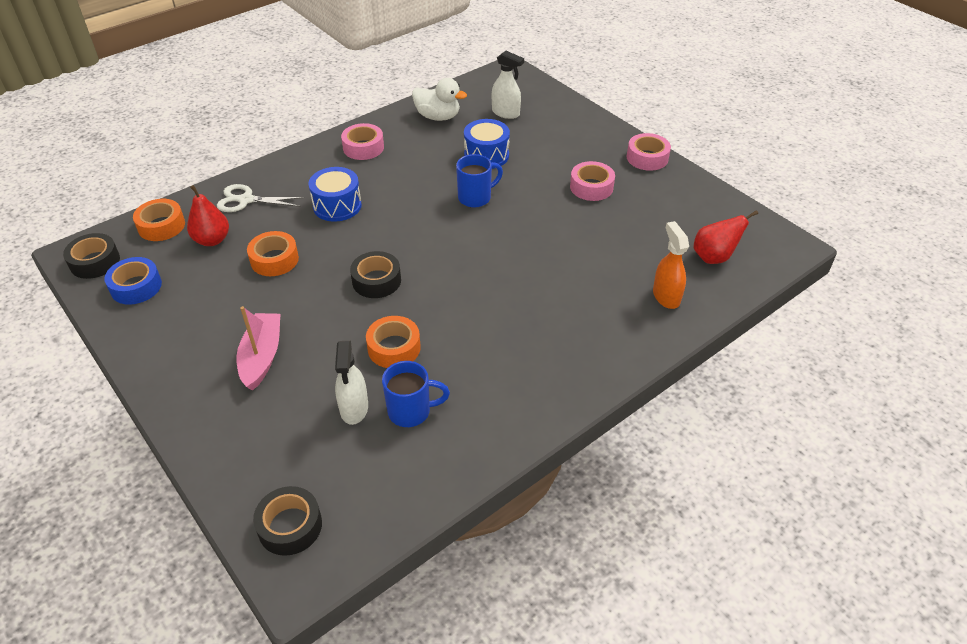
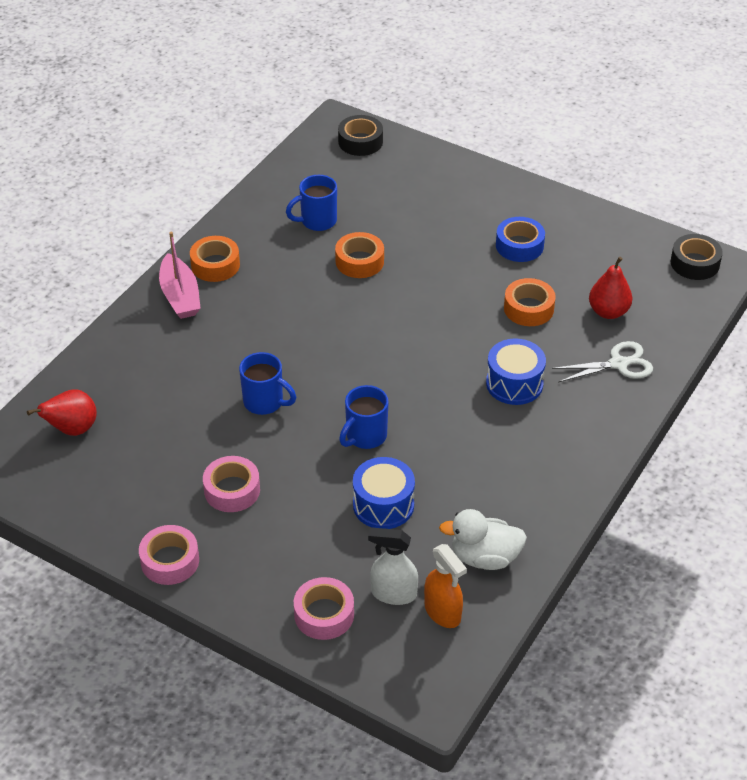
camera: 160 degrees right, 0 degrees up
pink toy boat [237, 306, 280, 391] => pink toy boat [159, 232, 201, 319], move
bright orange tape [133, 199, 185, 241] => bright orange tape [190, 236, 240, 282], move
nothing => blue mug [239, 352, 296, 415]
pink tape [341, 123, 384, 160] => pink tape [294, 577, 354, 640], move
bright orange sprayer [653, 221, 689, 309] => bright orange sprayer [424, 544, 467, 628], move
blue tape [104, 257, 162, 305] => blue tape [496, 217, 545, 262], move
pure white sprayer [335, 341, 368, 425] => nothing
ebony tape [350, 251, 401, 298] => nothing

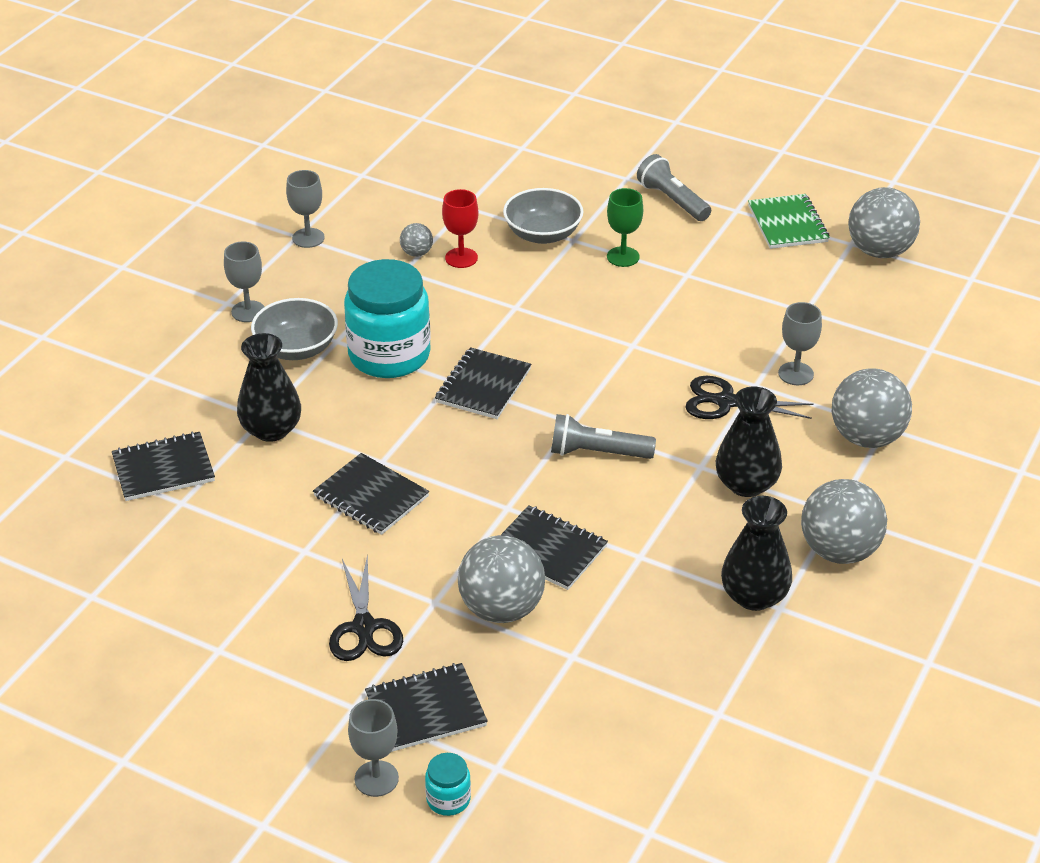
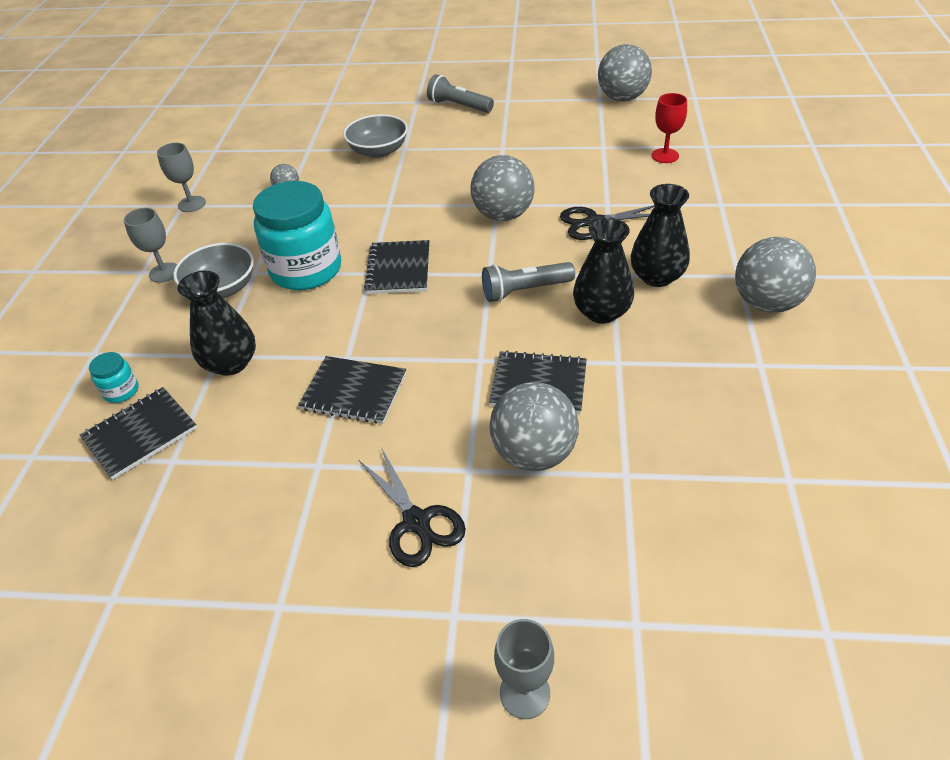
camera: 20 degrees left, 5 degrees up
aqua preserve jar [425, 753, 471, 816] => aqua preserve jar [89, 352, 139, 403], move
gray play ball [832, 368, 912, 448] => gray play ball [471, 155, 535, 221], move
ebony vase [721, 496, 792, 611] => ebony vase [573, 218, 634, 324], move
crimson wine glass [442, 189, 478, 268] => crimson wine glass [651, 93, 687, 163], move
ebony exercise book [365, 663, 488, 752] => nothing
emerald wine glass [607, 188, 643, 267] => nothing
emerald exercise book [748, 194, 830, 249] => nothing
gray wine glass [778, 302, 822, 385] => nothing

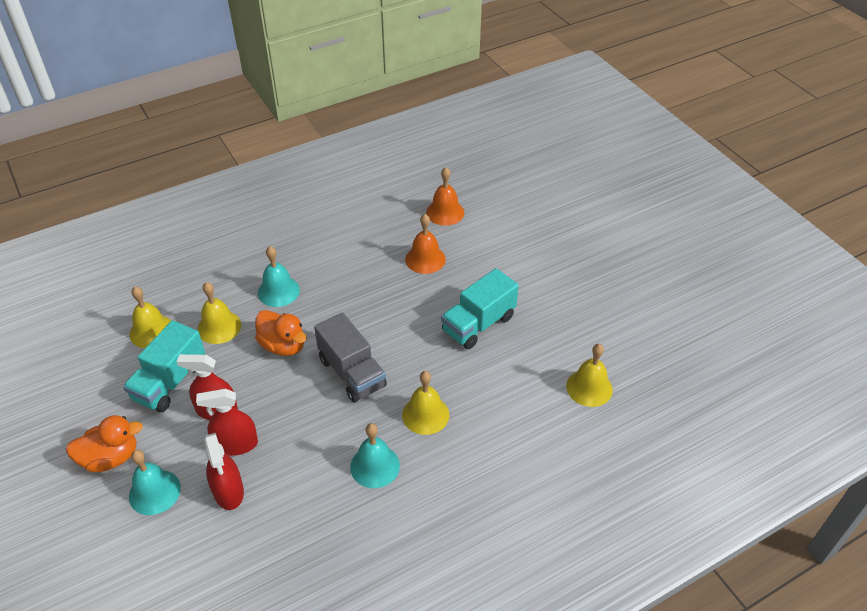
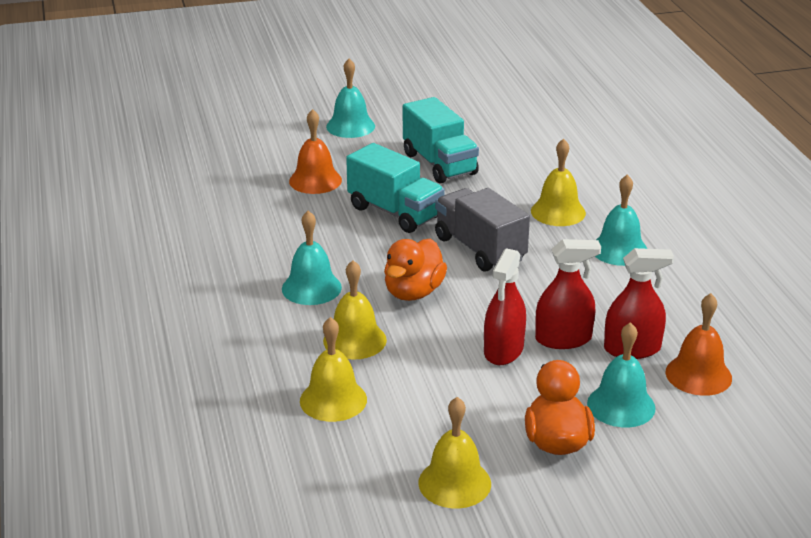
camera: 75 degrees left, 15 degrees down
nothing => aqua hand bell [326, 59, 375, 138]
aqua toy truck [123, 320, 205, 412] => aqua toy truck [346, 143, 445, 233], move
bright orange rubber duck [255, 310, 307, 356] => bright orange rubber duck [384, 238, 447, 301], 150 degrees clockwise
yellow hand bell [566, 344, 613, 407] => yellow hand bell [419, 397, 491, 508], move
gray toy truck [314, 312, 387, 403] => gray toy truck [435, 188, 530, 272], 105 degrees counterclockwise
crimson sprayer [196, 389, 258, 456] => crimson sprayer [535, 239, 601, 349], 105 degrees counterclockwise
bright orange hand bell [426, 167, 464, 226] => bright orange hand bell [666, 293, 732, 396], move

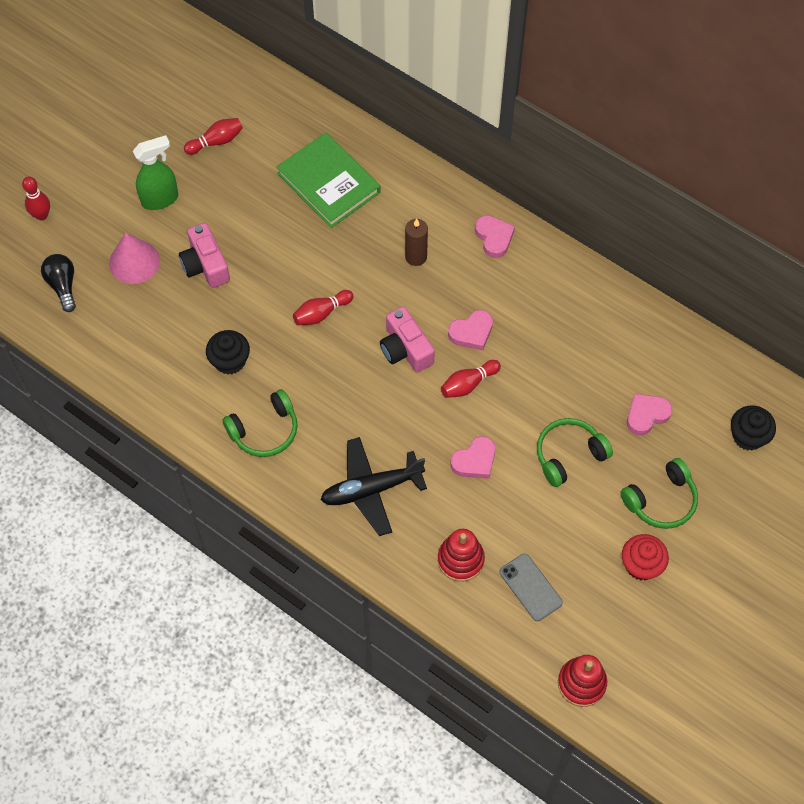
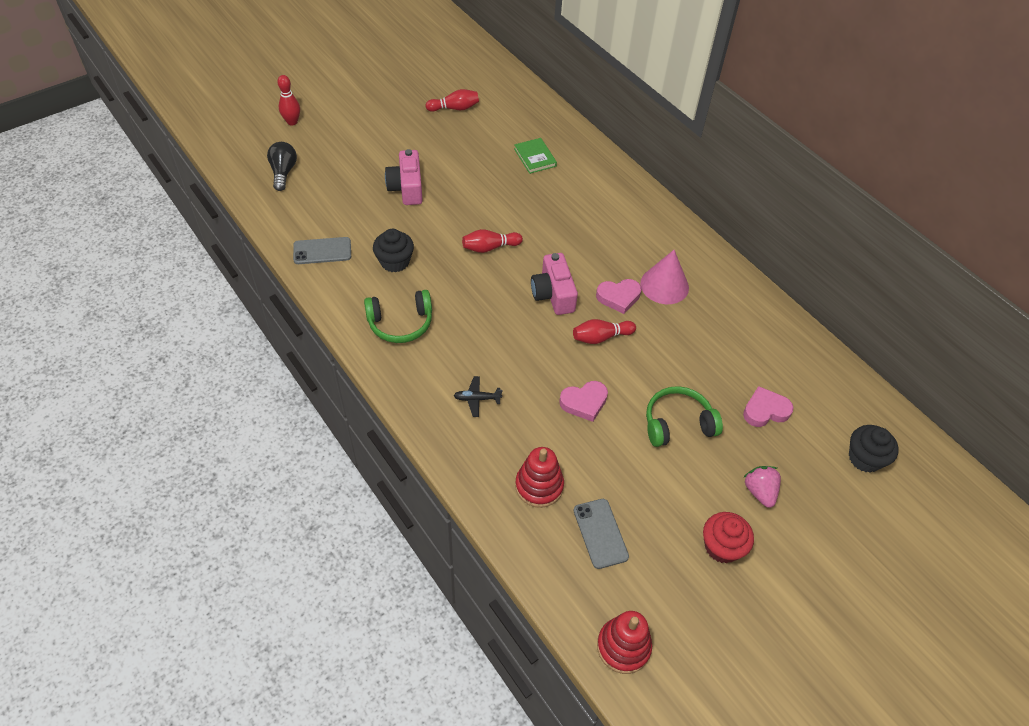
camera: 15 degrees right, 10 degrees down
nothing => gray smartphone [293, 237, 351, 264]
ebony toy plane [321, 437, 427, 536] => ebony toy plane [453, 376, 502, 417], x0.45
emerald hardcover [277, 132, 381, 228] => emerald hardcover [514, 138, 557, 174], x0.52
pink cone shape [109, 233, 160, 284] => pink cone shape [640, 250, 689, 304], move
emerald over-ear headphones [620, 458, 698, 529] => pink berry [743, 466, 781, 508]
emerald sprayer [133, 135, 178, 210] => nothing
brown wax candle [405, 219, 428, 266] => nothing
pink heart [475, 215, 515, 258] => nothing

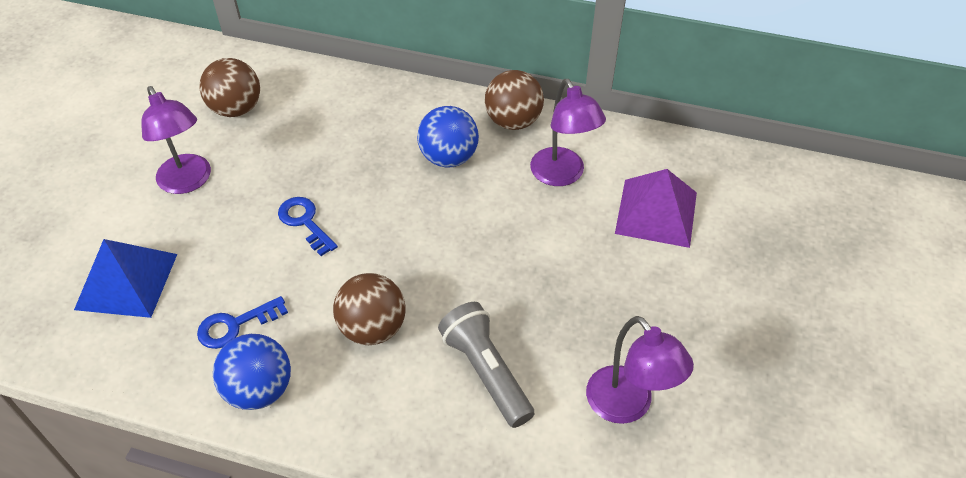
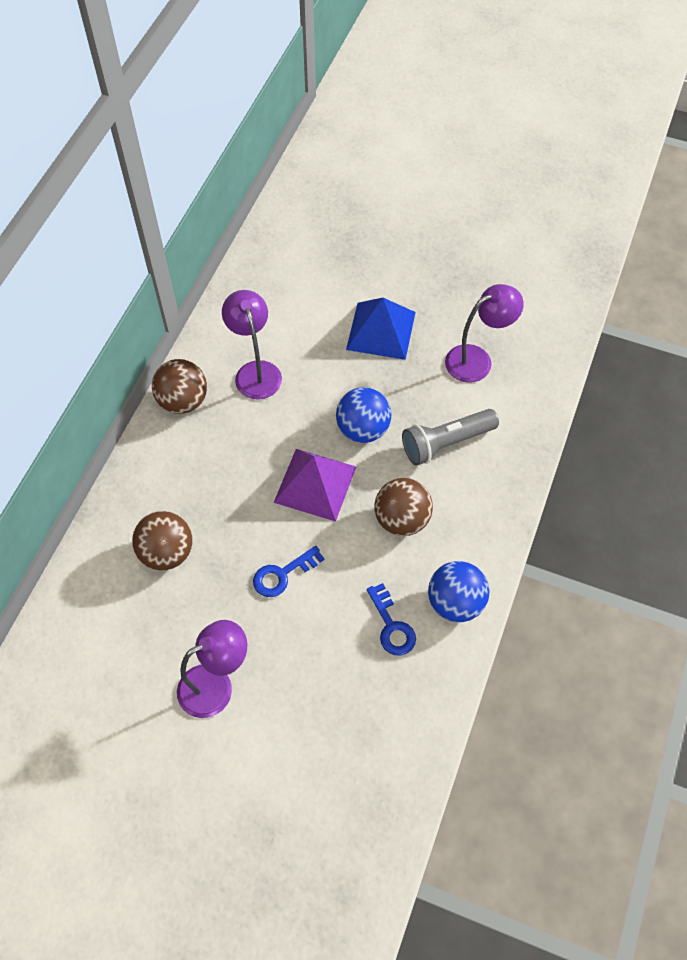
camera: 85 degrees left, 10 degrees up
brown play ball [199, 58, 260, 117] => brown play ball [132, 511, 193, 570], move
purple lamp [530, 79, 606, 186] => purple lamp [222, 290, 282, 400], 90 degrees counterclockwise
purple pyramid [615, 169, 697, 248] => purple pyramid [274, 449, 356, 522], move
blue play ball [417, 106, 479, 168] => blue play ball [336, 387, 391, 443], move
blue pyramid [74, 239, 177, 318] => blue pyramid [346, 298, 416, 360], move

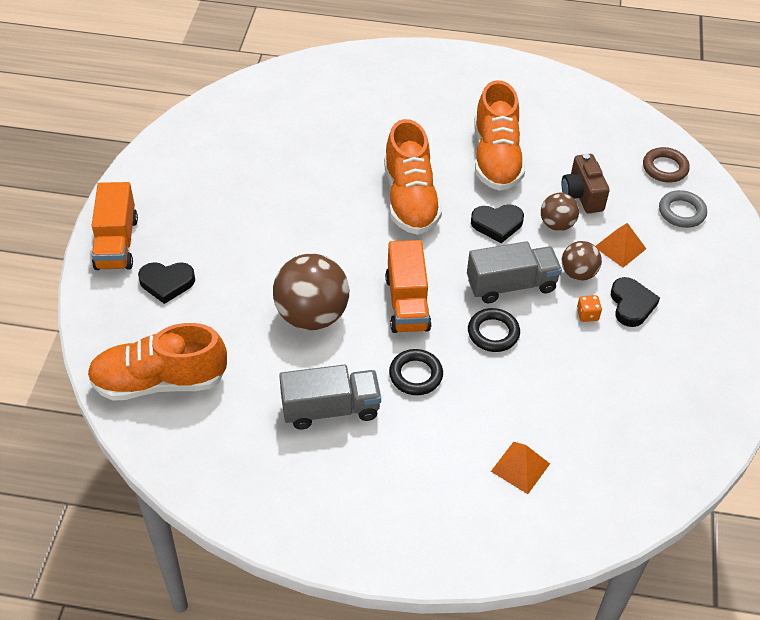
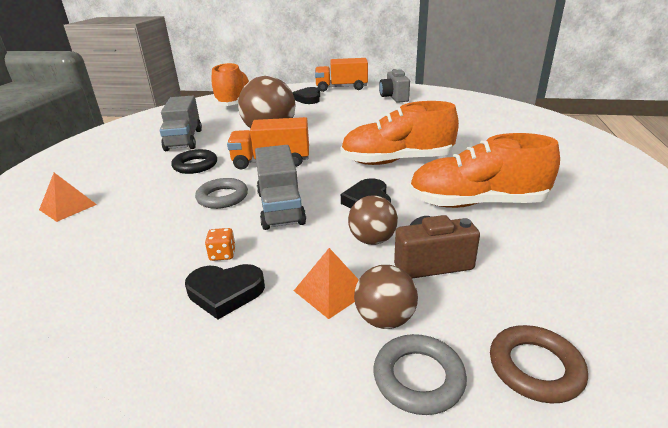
camera: 95 degrees right, 20 degrees down
ebony torus [468, 308, 520, 352] => gray torus [195, 178, 248, 209]
brown play ball [562, 241, 602, 281] => brown play ball [354, 265, 418, 329], move
nothing => gray compact camera [379, 69, 410, 103]

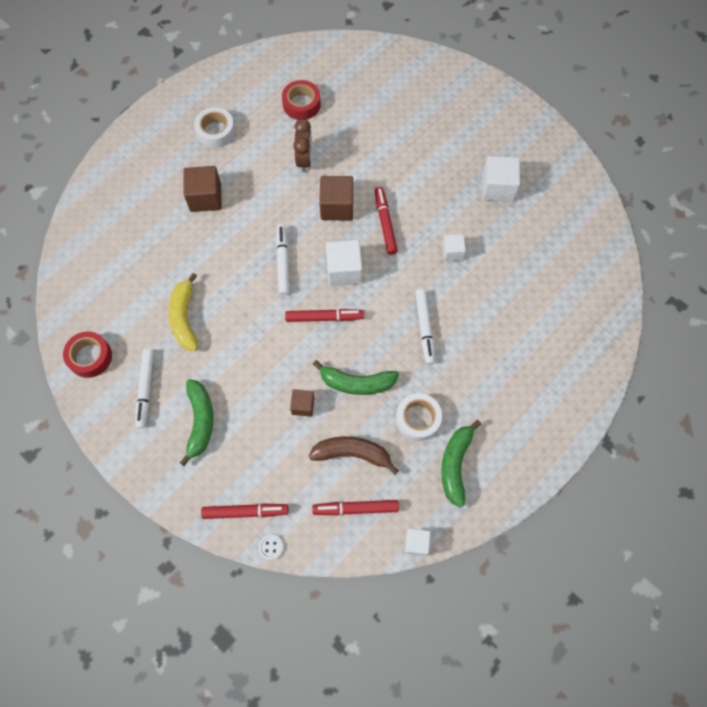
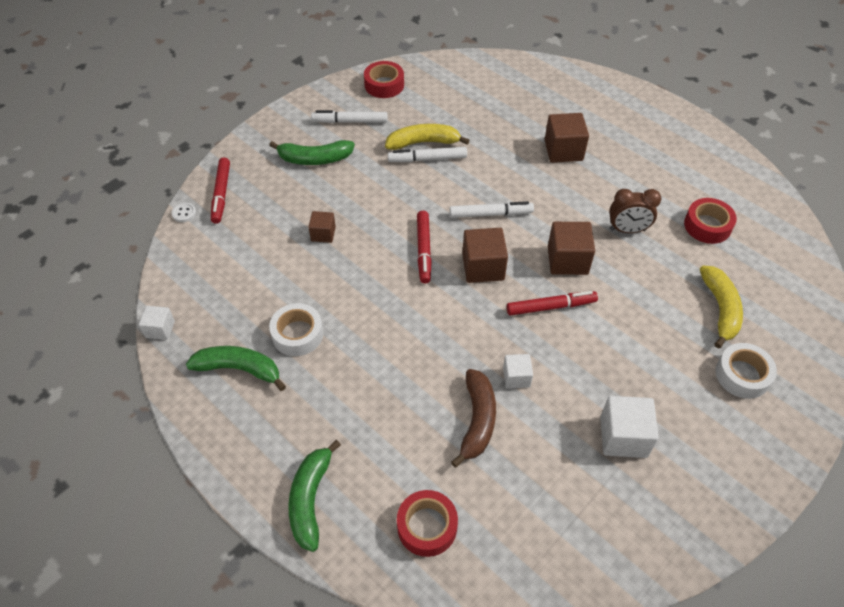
camera: 90 degrees right, 15 degrees down
emerald banana [313, 360, 399, 395] => emerald banana [288, 440, 341, 552], move
pure white felt pen [415, 289, 435, 364] => pure white felt pen [388, 147, 467, 162], move
nothing => crimson tape [397, 490, 458, 557]
brown banana [309, 436, 399, 475] => brown banana [451, 369, 496, 468], move
pure white block [326, 240, 362, 286] => brown block [462, 228, 508, 283]
nothing => yellow banana [700, 266, 743, 348]
pure white tape [194, 107, 235, 148] => pure white tape [715, 343, 777, 399], move
crimson felt pen [312, 500, 399, 516] => nothing

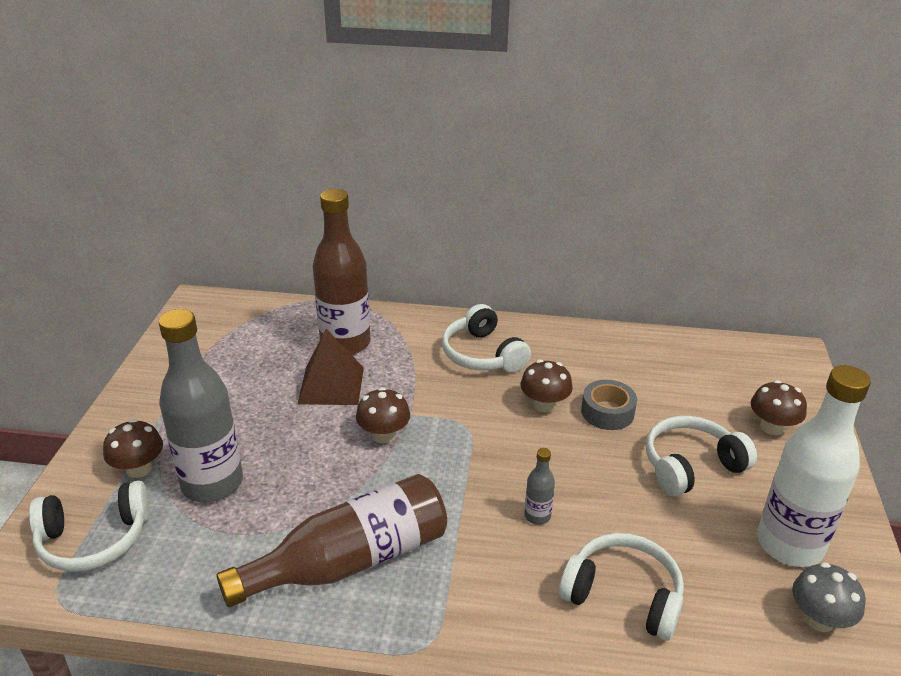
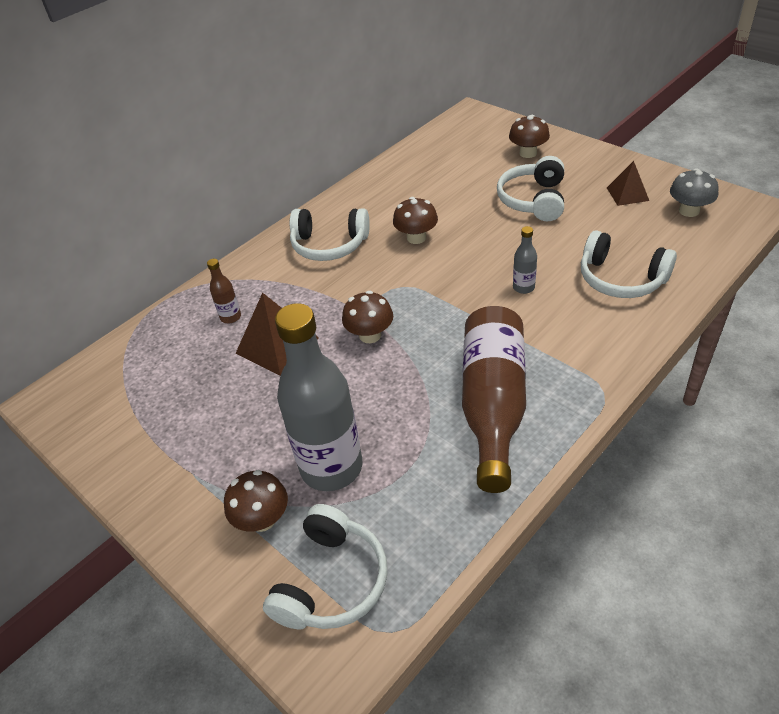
camera: 50 degrees left, 10 degrees up
brown flask [313, 189, 371, 355] => brown flask [207, 259, 241, 323], x0.42
pure white over-ear headphones [559, 533, 684, 640] => pure white over-ear headphones [581, 230, 677, 298], 120 degrees counterclockwise
pure white flask [757, 365, 871, 567] => brown pyramid [607, 161, 649, 206]
gray tape [581, 380, 637, 430] => nothing

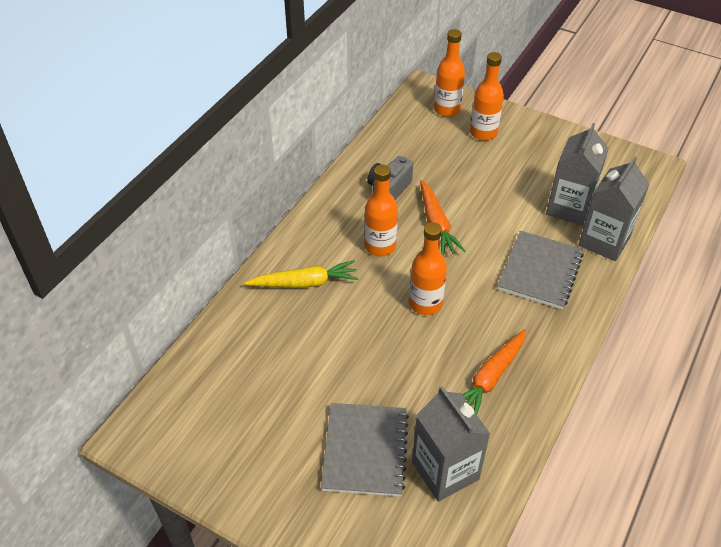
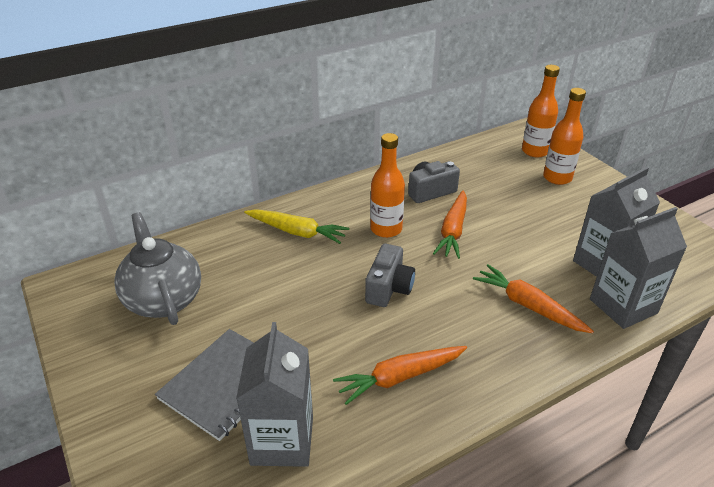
camera: 30 degrees right, 10 degrees down
nothing => gray tea pot [114, 212, 201, 325]
bright orange flask [409, 222, 447, 315] => gray compact camera [365, 244, 415, 307]
gray exercise book [498, 231, 584, 309] => bright orange root vegetable [473, 264, 594, 333]

